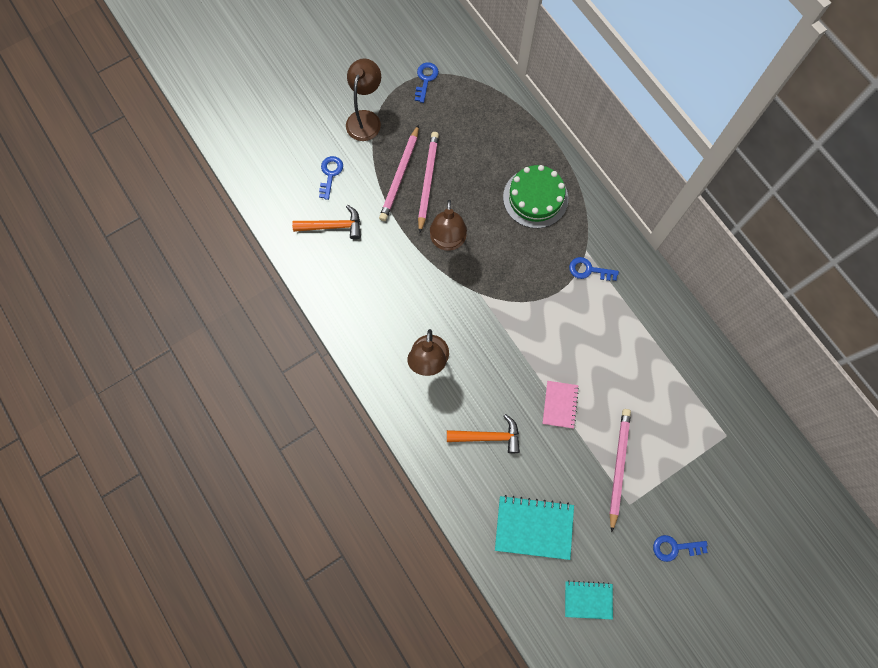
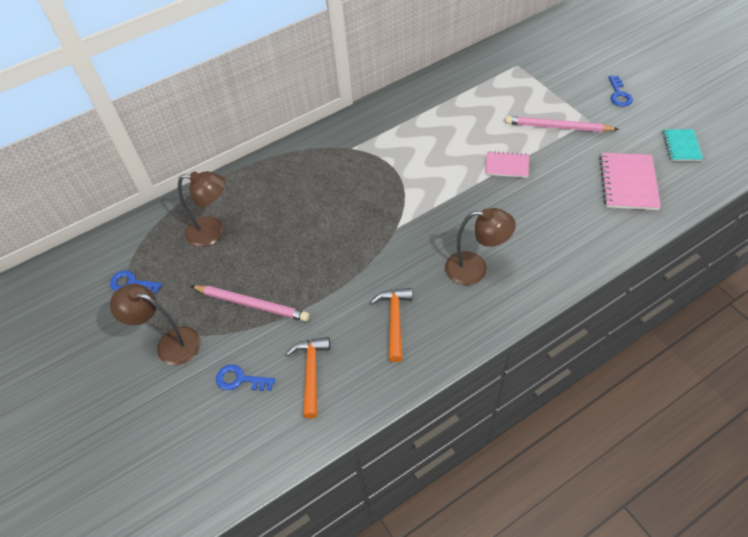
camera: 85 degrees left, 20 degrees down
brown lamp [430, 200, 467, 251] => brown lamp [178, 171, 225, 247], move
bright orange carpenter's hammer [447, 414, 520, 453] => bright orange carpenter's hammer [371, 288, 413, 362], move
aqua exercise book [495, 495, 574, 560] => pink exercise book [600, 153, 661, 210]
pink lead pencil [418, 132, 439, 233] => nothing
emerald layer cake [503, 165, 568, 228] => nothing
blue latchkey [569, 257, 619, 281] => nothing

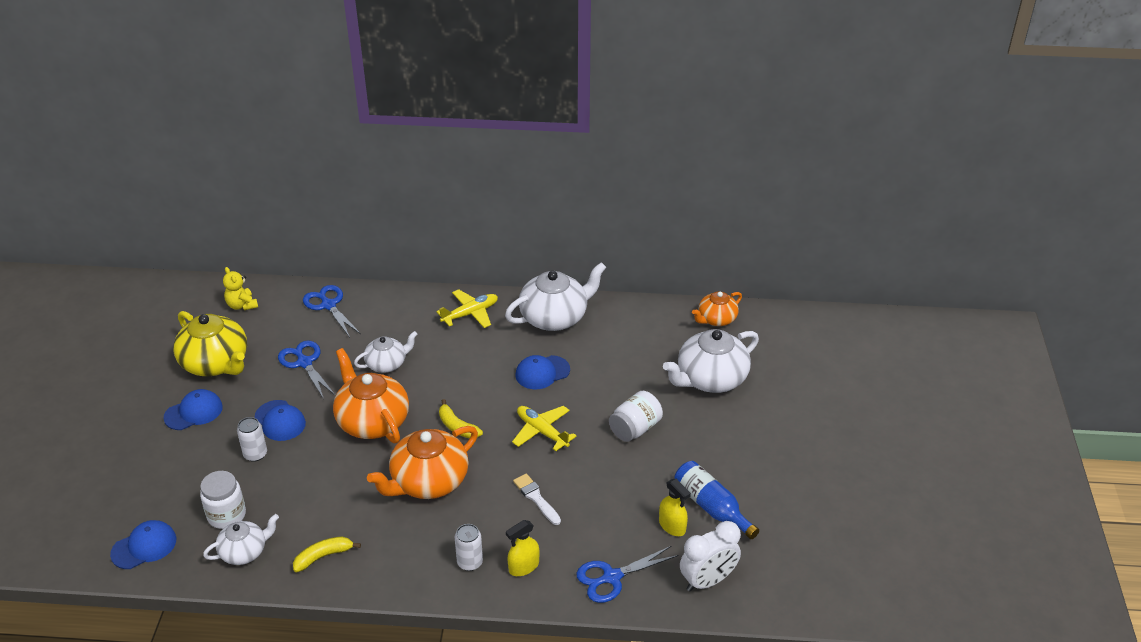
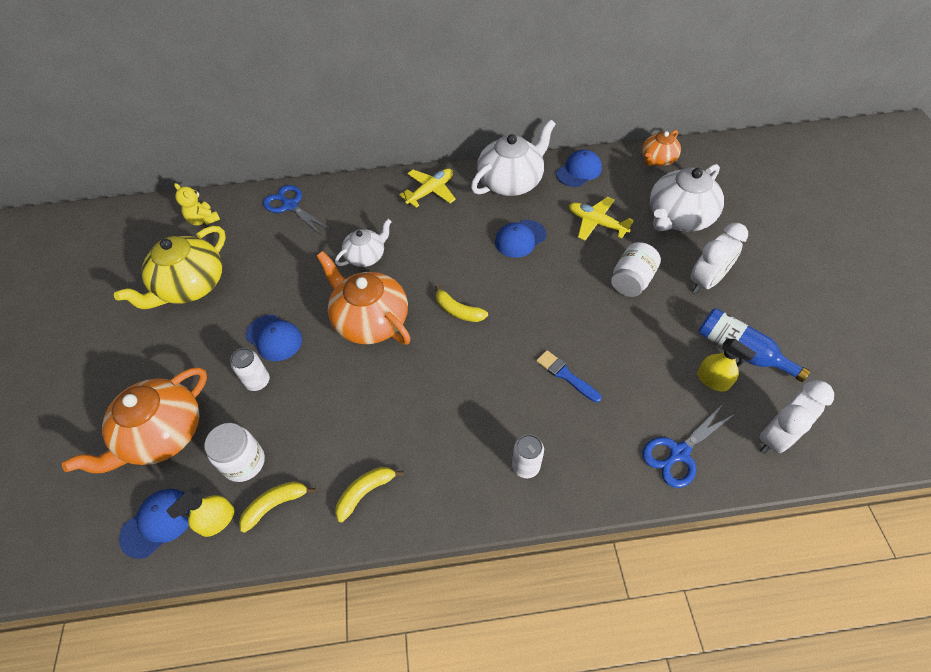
camera: 10 degrees left, 15 degrees up
bright orange tea pot [367, 426, 478, 499] => bright orange tea pot [62, 367, 207, 473], move
yellow tea pot [173, 311, 247, 376] => yellow tea pot [114, 226, 226, 309], 90 degrees clockwise
yellow sprayer [506, 520, 540, 576] => yellow sprayer [166, 487, 234, 537], move
pure white tea pot [203, 514, 279, 565] => yellow banana [239, 481, 316, 533]
pure white paint brush [513, 474, 561, 525] => blue paint brush [536, 350, 602, 403]
blue baseball cap [163, 389, 223, 430] => blue baseball cap [556, 150, 602, 187], move
yellow toy plane [512, 406, 577, 451] => yellow toy plane [569, 197, 633, 240], move
nothing => pure white clock [690, 223, 748, 294]
blue scissors [278, 341, 336, 399] => nothing

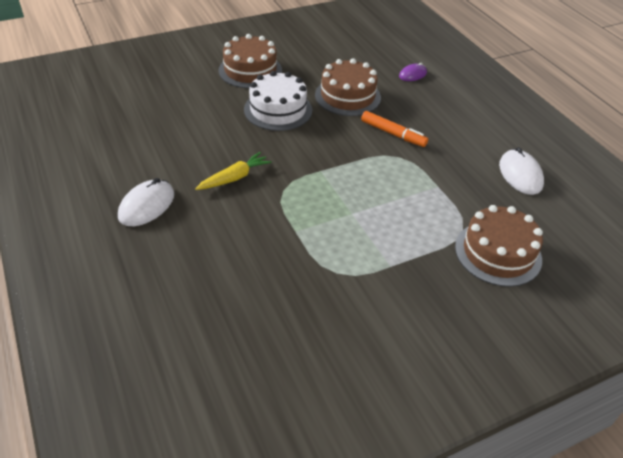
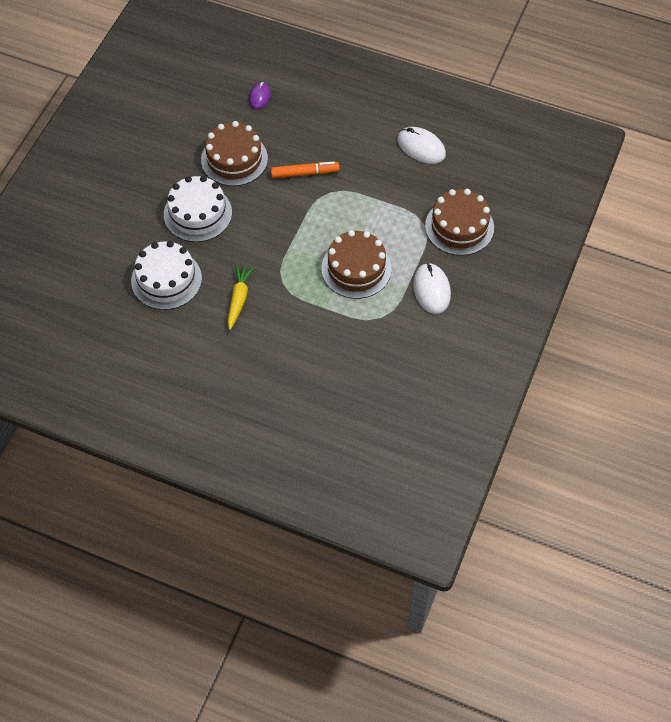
camera: 40 degrees left, 15 degrees up
nothing => pure white layer cake [131, 241, 202, 310]
brown layer cake [219, 34, 282, 88] => brown layer cake [322, 230, 392, 299], move
pure white mouse [118, 178, 174, 226] => pure white mouse [413, 263, 451, 314], move

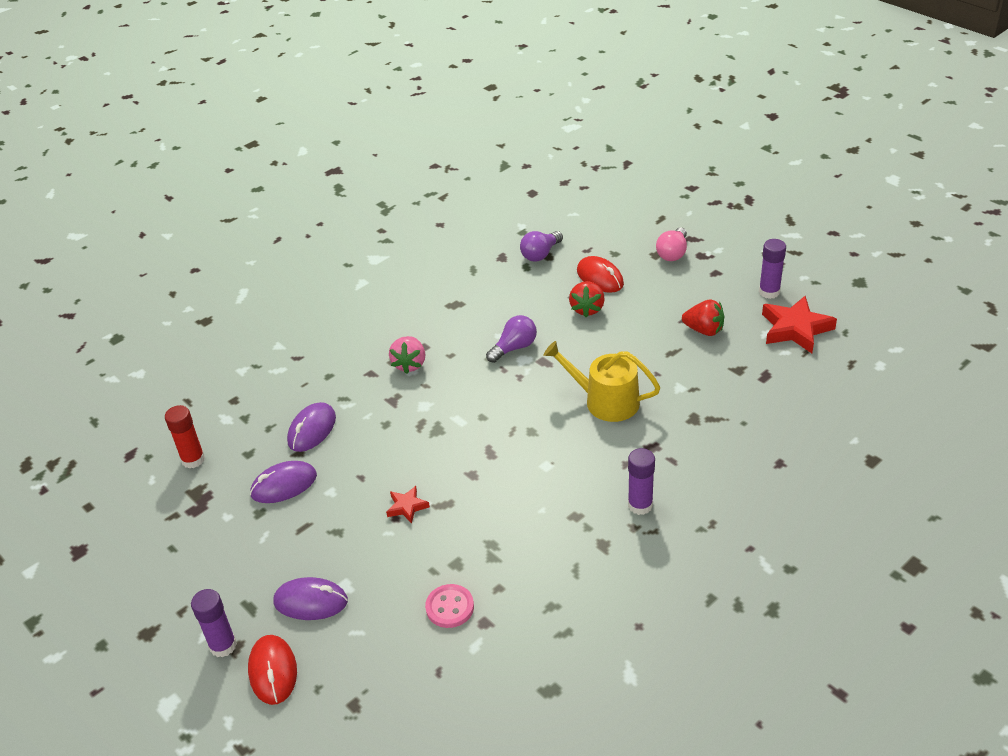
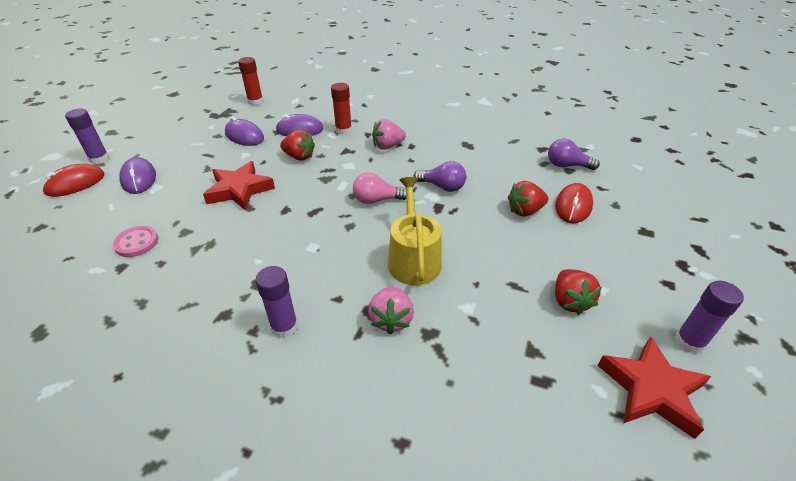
camera: 60 degrees right, 0 degrees up
crimson star shape [386, 486, 430, 524] => crimson star shape [203, 161, 275, 211], x1.94
nothing => crimson berry [280, 129, 315, 161]
nothing => crimson stick of glue [331, 83, 352, 135]
pink lightbulb [656, 228, 687, 261] => pink lightbulb [353, 173, 406, 204], move
nothing => pink berry [368, 286, 414, 335]

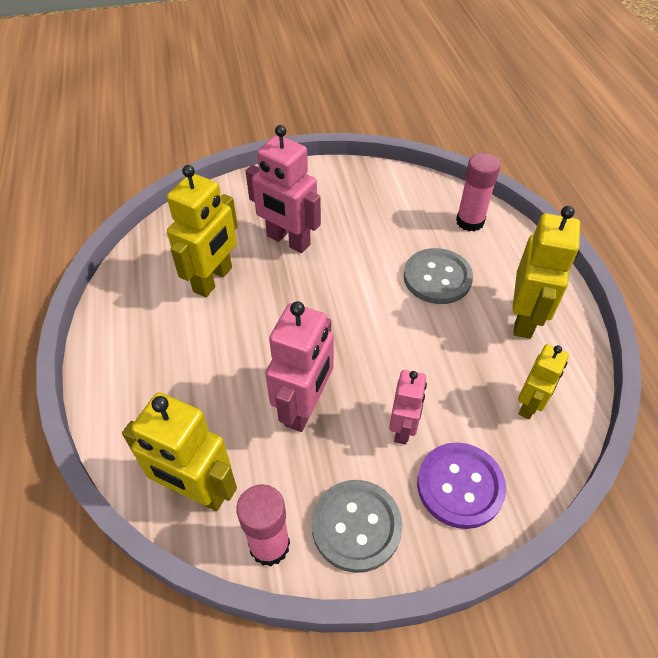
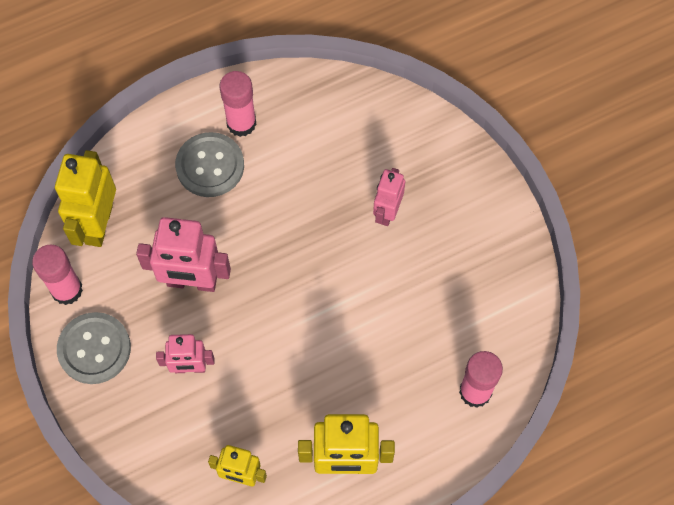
camera: 75 degrees right, 15 degrees up
gray shirt button [404, 248, 473, 304] => gray shirt button [175, 132, 244, 197], move
nothing => pink stick of glue [220, 71, 257, 137]
pink toy robot [246, 125, 321, 253] => pink toy robot [373, 168, 405, 226], x0.61
yellow toy robot [167, 165, 238, 297] => nothing
purple shirt button [417, 442, 506, 529] => nothing

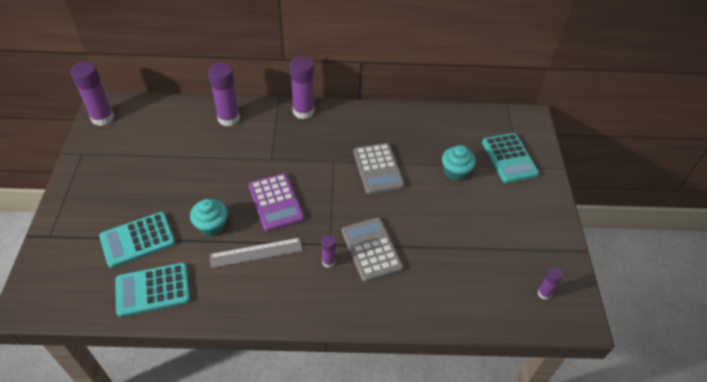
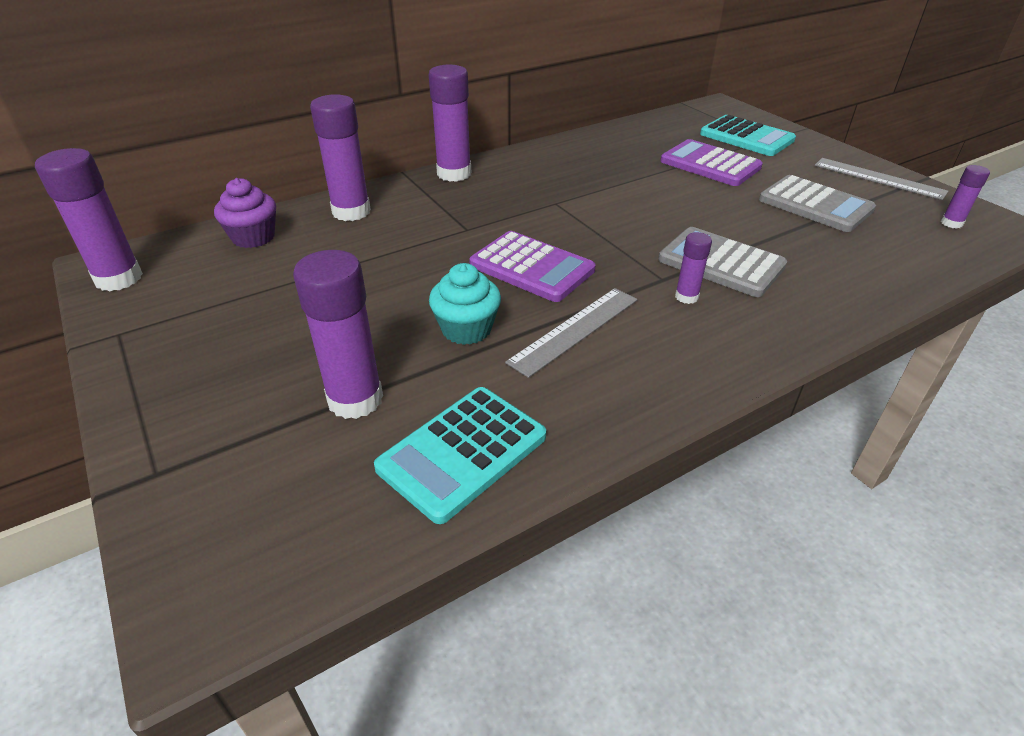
camera: 30 degrees left, 10 degrees down
nothing => purple muffin [214, 178, 276, 248]
aqua pocket calculator [99, 212, 175, 268] => purple stick of glue [293, 250, 383, 419]
aqua muffin [442, 145, 476, 181] => purple pocket calculator [661, 139, 763, 186]
gray pocket calculator [353, 143, 404, 195] => gray pocket calculator [759, 175, 876, 232], move
nothing => gray measuring stick [815, 158, 948, 200]

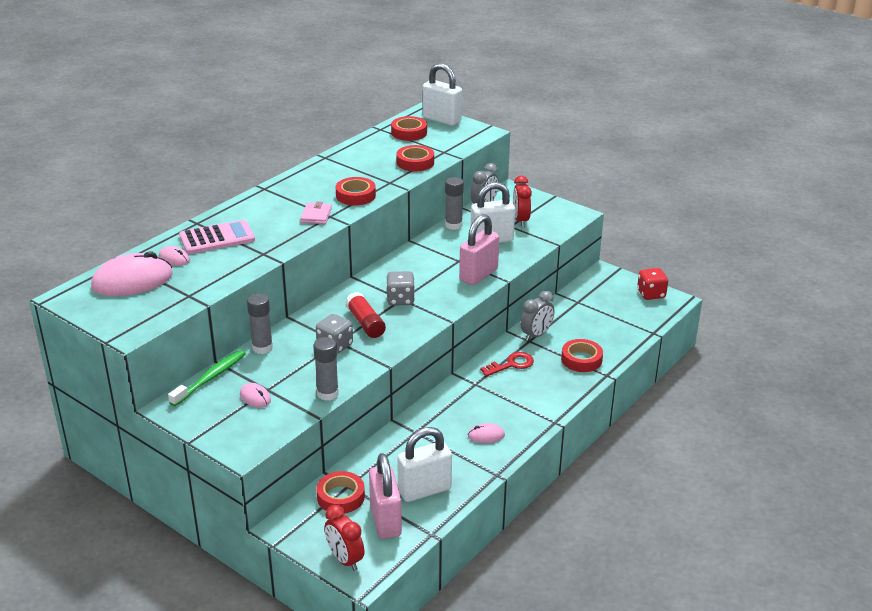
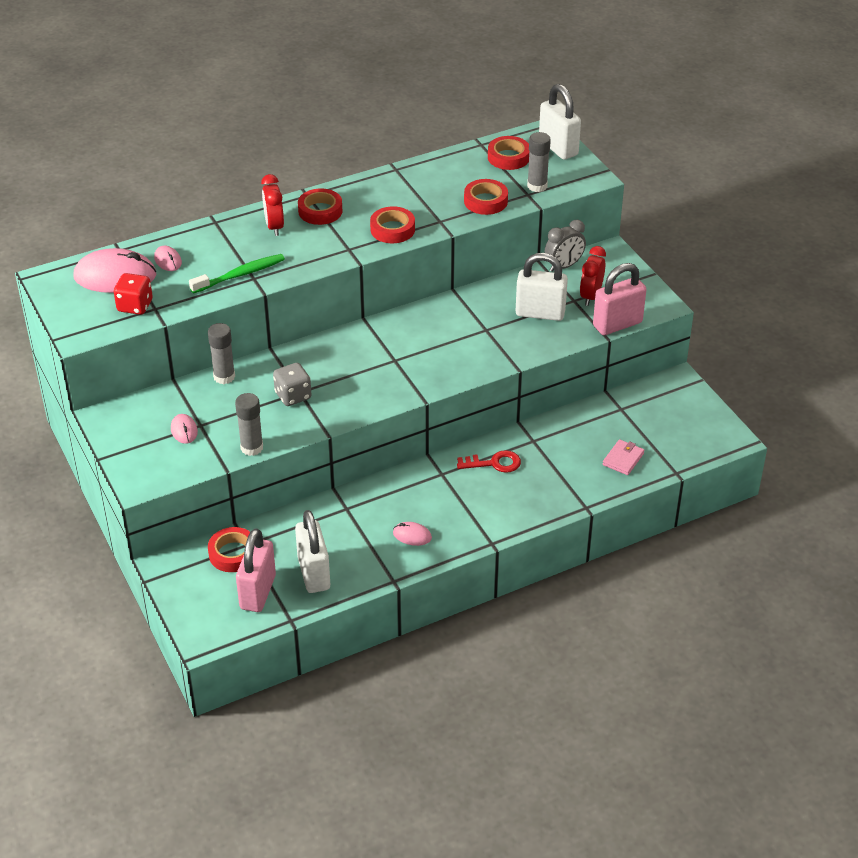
camera: 25 degrees right, 10 degrees up
crimson dice [637, 268, 668, 300] => crimson dice [114, 273, 153, 315], move
emerald toothbrush [168, 350, 246, 406] => emerald toothbrush [189, 254, 285, 294], move
crimson clock [324, 505, 364, 571] => crimson clock [261, 174, 284, 236], move
pure white padlock [397, 427, 452, 502] => pure white padlock [295, 510, 330, 593], 75 degrees clockwise
crimson tape [561, 339, 603, 372] => crimson tape [298, 188, 342, 225], move
gray stick of glue [445, 177, 464, 230] => gray stick of glue [527, 132, 551, 192], move
pink padlock [459, 214, 499, 285] => pink padlock [593, 263, 647, 335], move
pink billfold [300, 202, 332, 224] => pink billfold [603, 439, 645, 475], move
pink pocket calculator [179, 220, 255, 254] => nothing
crimson stick of glue [345, 292, 386, 338] => nothing
gray dice [386, 271, 415, 306] => nothing
gray clock [520, 291, 554, 341] => nothing

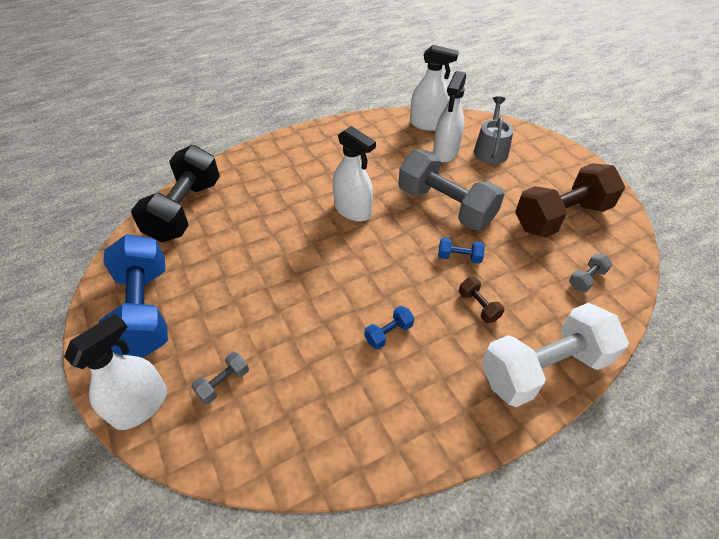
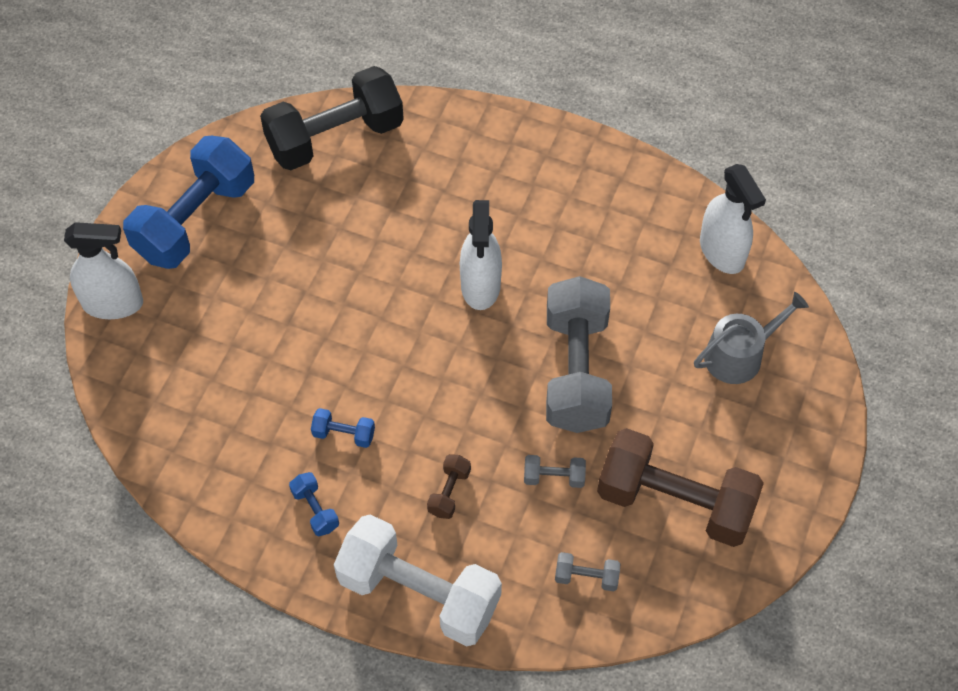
camera: 50 degrees right, 10 degrees up
blue hand weight [438, 238, 485, 263] => blue hand weight [289, 472, 339, 536], move
gray hand weight [191, 352, 249, 404] => gray hand weight [524, 455, 586, 488], move
pure white sprayer [433, 71, 466, 163] => nothing

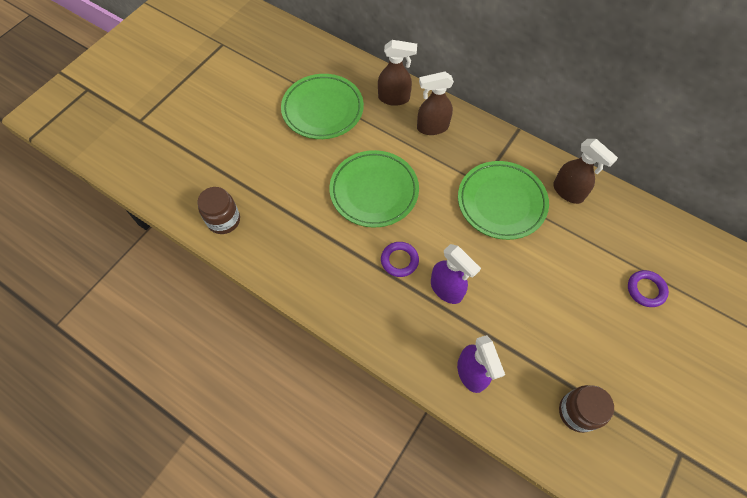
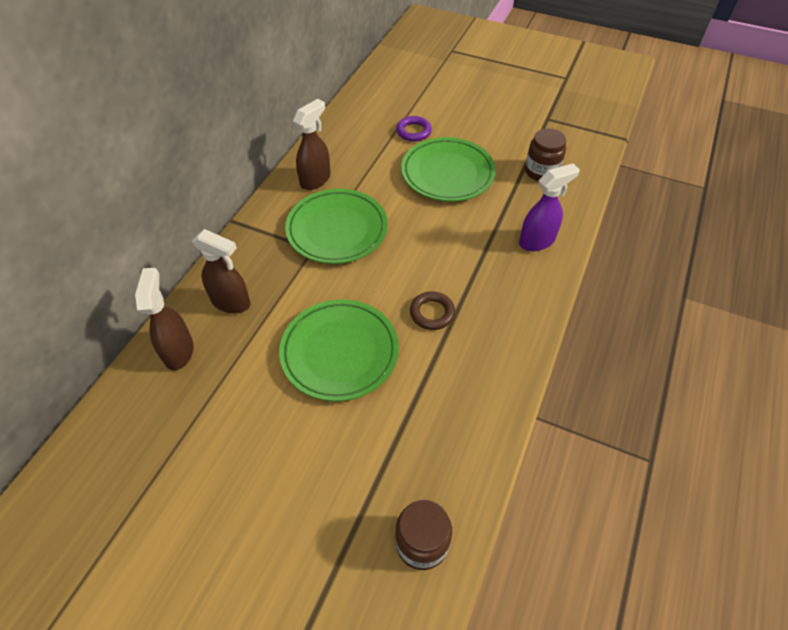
camera: 100 degrees left, 10 degrees down
brown sprayer [417, 72, 454, 135] => brown sprayer [192, 229, 251, 313], 45 degrees counterclockwise
emerald dinner plate [281, 74, 364, 139] => emerald dinner plate [401, 137, 496, 201], move
purple torus [381, 242, 419, 277] => brown torus [410, 291, 455, 330]
purple sprayer [431, 244, 481, 304] => nothing

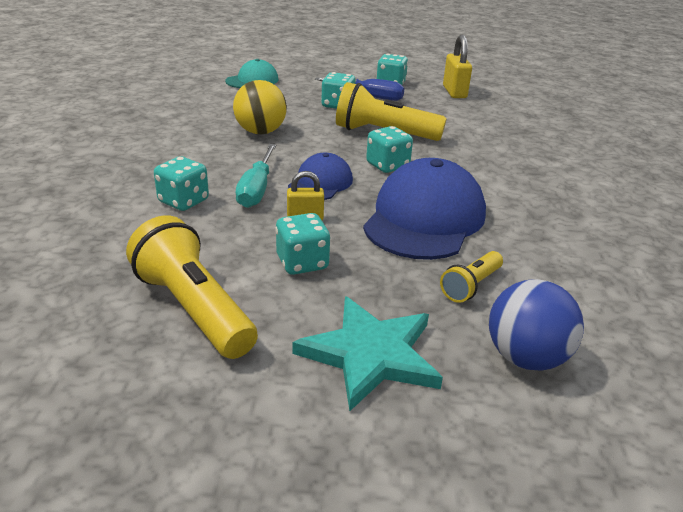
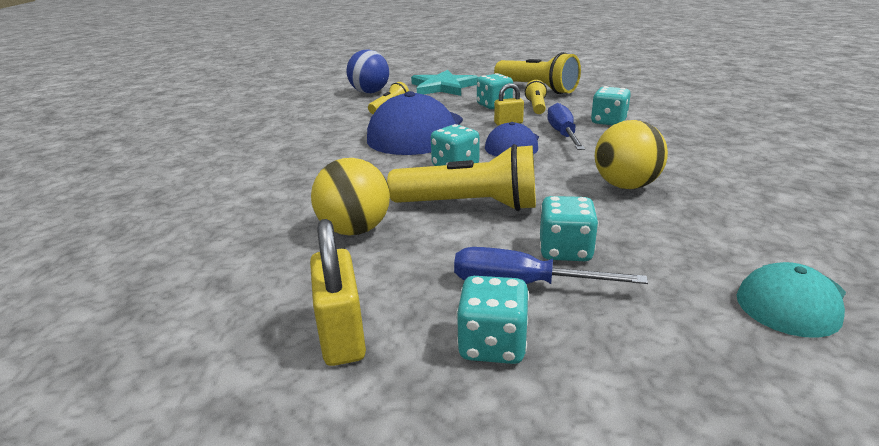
camera: 175 degrees right, 5 degrees down
nothing => yellow play ball [311, 158, 390, 236]
nothing => yellow flashlight [525, 80, 547, 114]
aqua screwdriver [235, 144, 276, 208] => blue screwdriver [547, 103, 585, 150]

